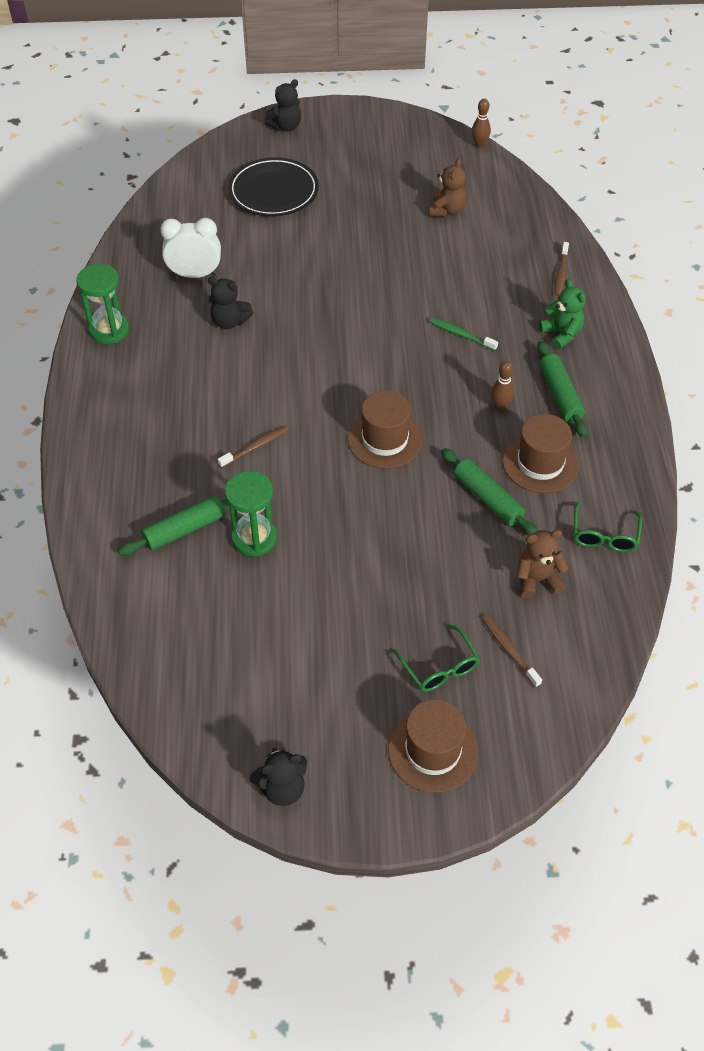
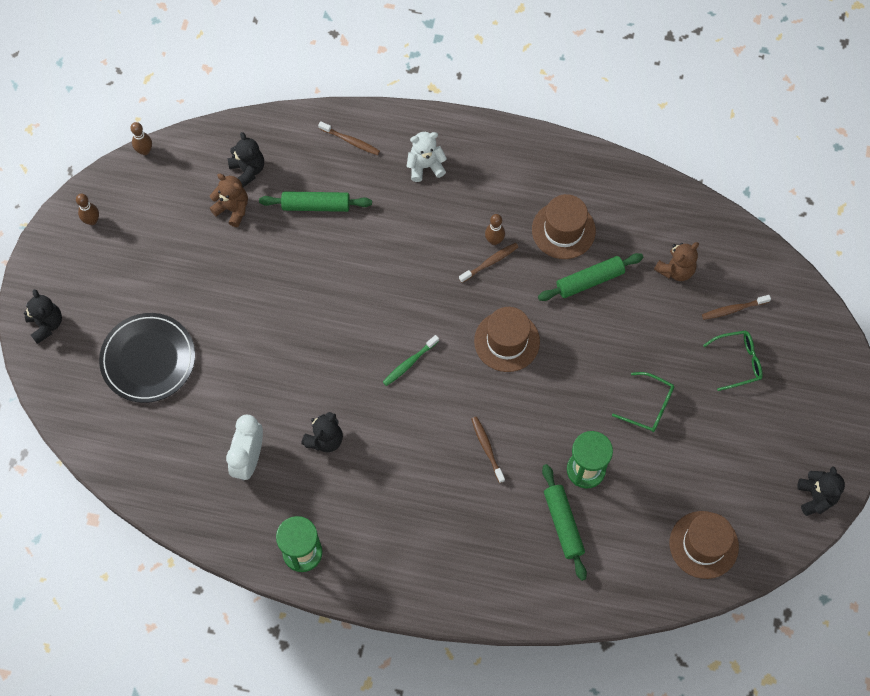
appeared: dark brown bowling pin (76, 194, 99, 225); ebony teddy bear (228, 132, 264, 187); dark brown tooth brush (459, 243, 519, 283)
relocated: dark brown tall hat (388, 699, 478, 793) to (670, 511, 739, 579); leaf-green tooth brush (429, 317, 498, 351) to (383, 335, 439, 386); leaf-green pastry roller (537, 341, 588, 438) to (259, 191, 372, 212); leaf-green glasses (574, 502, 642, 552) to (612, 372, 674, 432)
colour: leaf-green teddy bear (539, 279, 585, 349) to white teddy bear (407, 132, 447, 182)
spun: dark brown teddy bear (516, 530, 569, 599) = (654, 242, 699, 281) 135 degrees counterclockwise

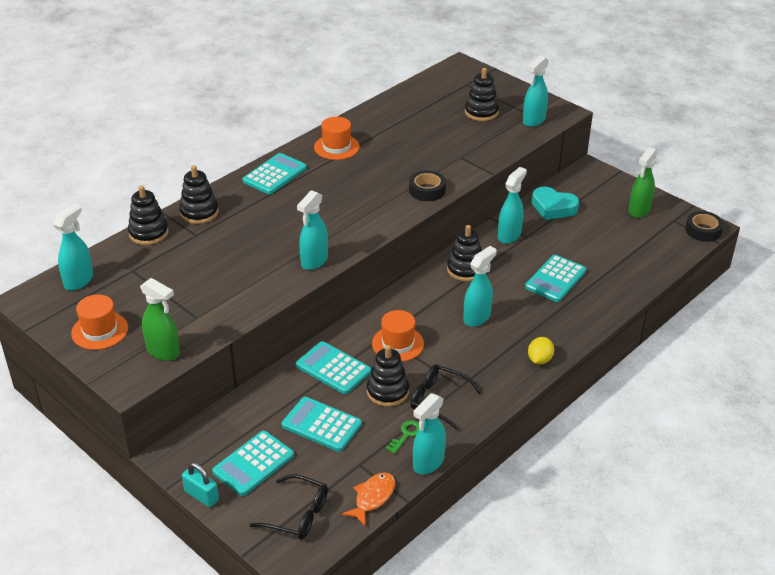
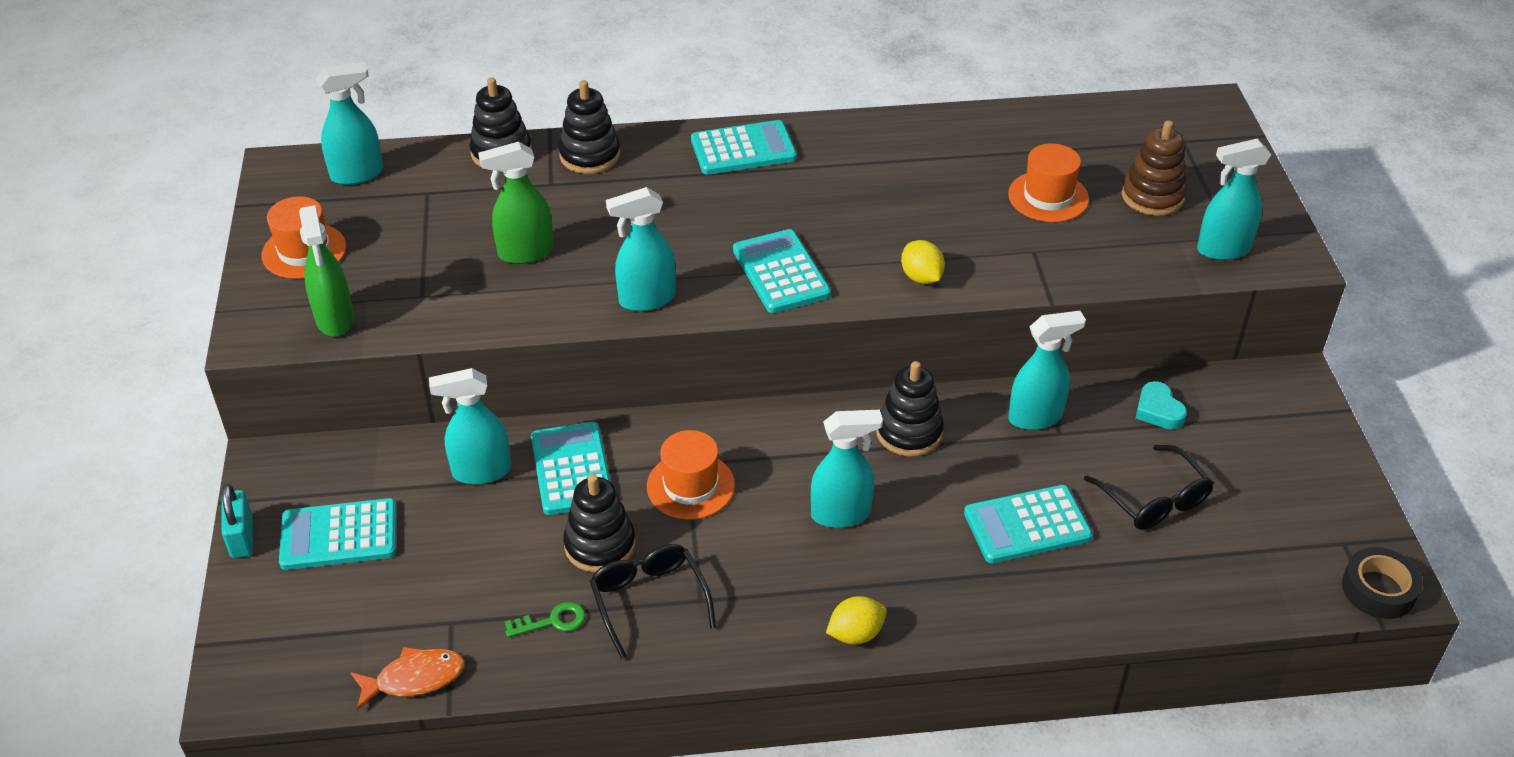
relocated: ebony glasses (250, 474, 328, 539) to (1084, 445, 1214, 530); turquoise adding machine (282, 397, 362, 452) to (733, 229, 831, 313); bright orange tall hat (314, 117, 360, 160) to (1008, 144, 1089, 222); turquoise sprayer (413, 393, 446, 475) to (429, 368, 511, 485); leaf-green sprayer (629, 147, 657, 218) to (478, 142, 554, 264)
exchanged: ebony roll of tape (409, 170, 446, 201) to bright yellow lemon (901, 240, 945, 284)
colour: ebony stacking toy (465, 68, 499, 121) to dark brown stacking toy (1121, 120, 1187, 216)
size: turquoise heart (532, 187, 579, 220) = (1135, 381, 1187, 429) x0.64

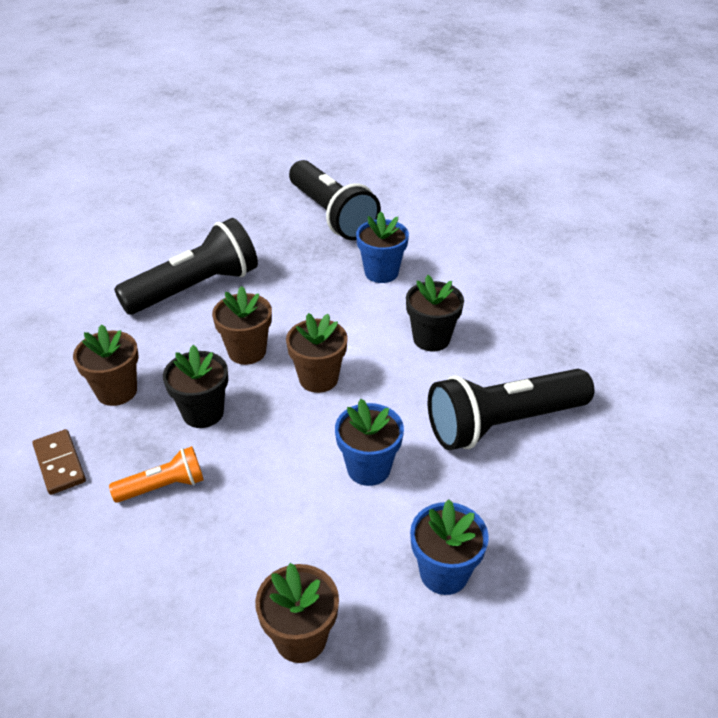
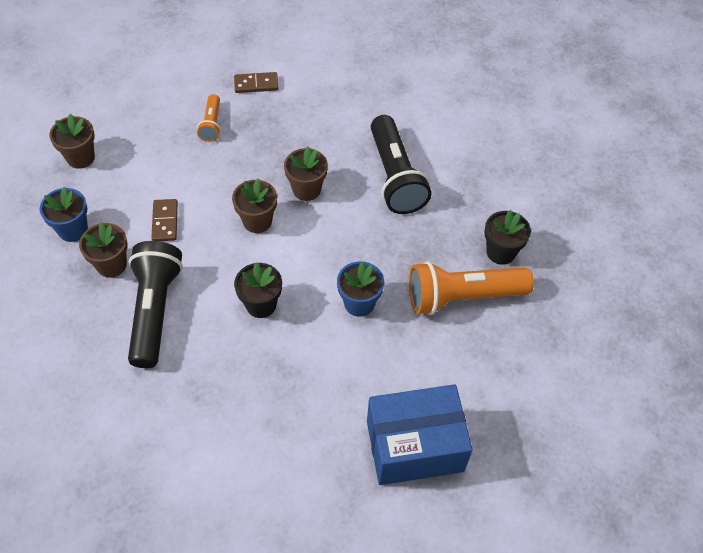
appeared: blue parcel (367, 384, 473, 485)
relocated: dark brown plant pot (73, 324, 139, 406) to (79, 222, 128, 278); ebony plant pot (163, 345, 228, 428) to (484, 210, 531, 265)
exchanged: blue plant pot (335, 399, 404, 486) to dark brown domino (151, 199, 178, 241)
colour: ebony torch (289, 160, 381, 240) to bright orange torch (409, 261, 534, 315)

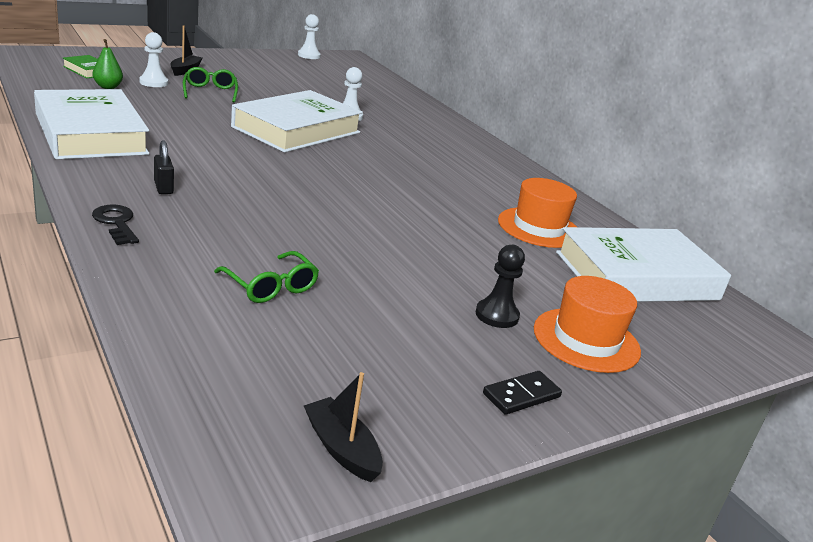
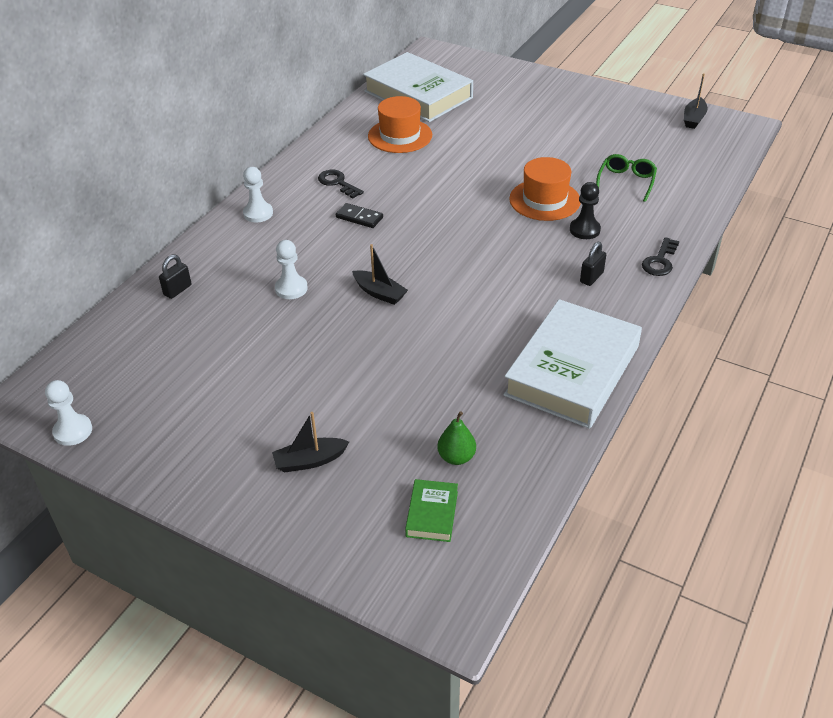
missing: leaf-green glasses (183, 67, 238, 103)
appeared: ebony padlock (159, 254, 191, 299); ebony key (318, 170, 364, 198)
relocated: white pawn (139, 32, 168, 87) to (243, 167, 273, 222); ebony pawn (476, 245, 525, 328) to (570, 182, 601, 239); ebony domino (483, 371, 562, 415) to (336, 203, 383, 228); bright orange tall hat (534, 276, 641, 373) to (509, 157, 580, 221)
exchanged: white book (231, 90, 363, 152) to ebony sailboat (352, 244, 408, 305)

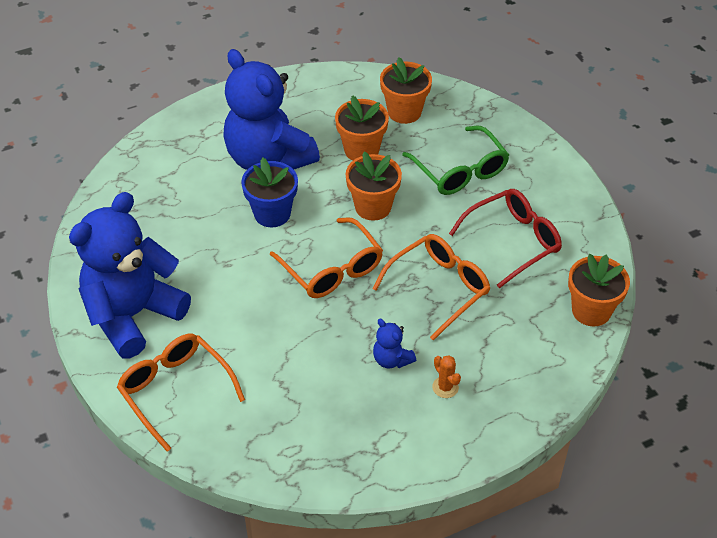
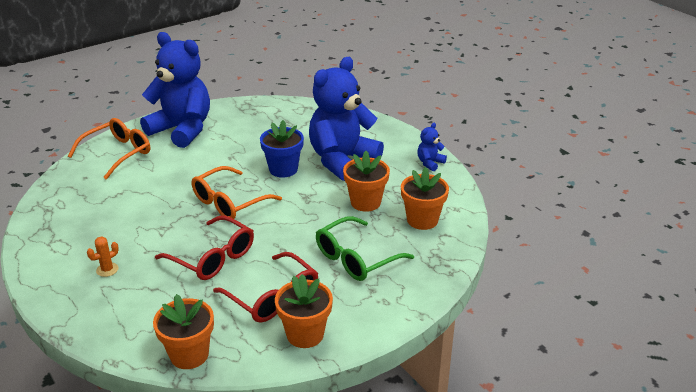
relocated: bright orange plant pot (346, 152, 402, 221) to (275, 274, 333, 348); blue teddy bear (373, 319, 416, 369) to (417, 123, 447, 172)
colour: bright orange glasses (372, 234, 490, 341) to scarlet glasses (155, 216, 254, 280)

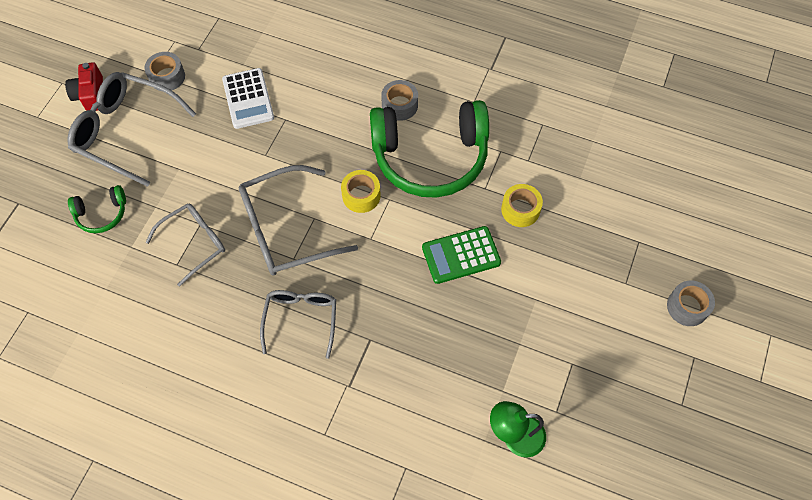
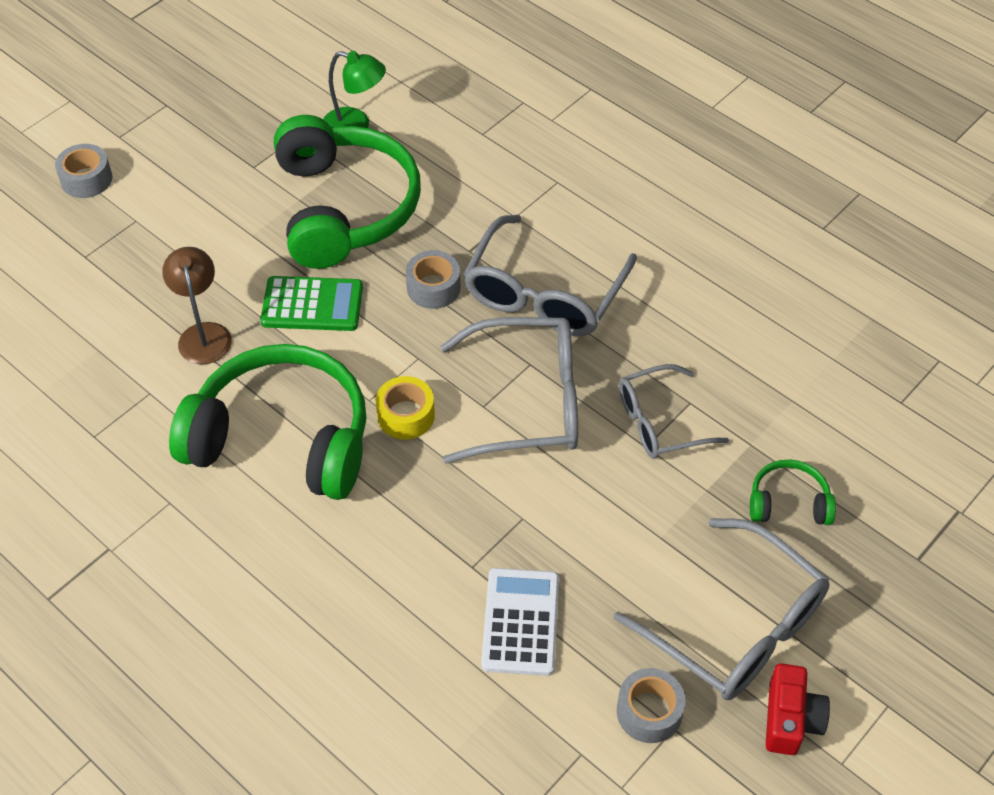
appeared: leaf-green headset (274, 115, 421, 269)
relocated: ash-grey roll of tape (381, 80, 418, 121) to (406, 250, 461, 309)
exchanged: bright yellow roll of tape (501, 184, 543, 227) to dark brown desk lamp (162, 247, 232, 365)
size: ash-grey glasses (260, 290, 336, 359) = (464, 215, 637, 336) x1.58

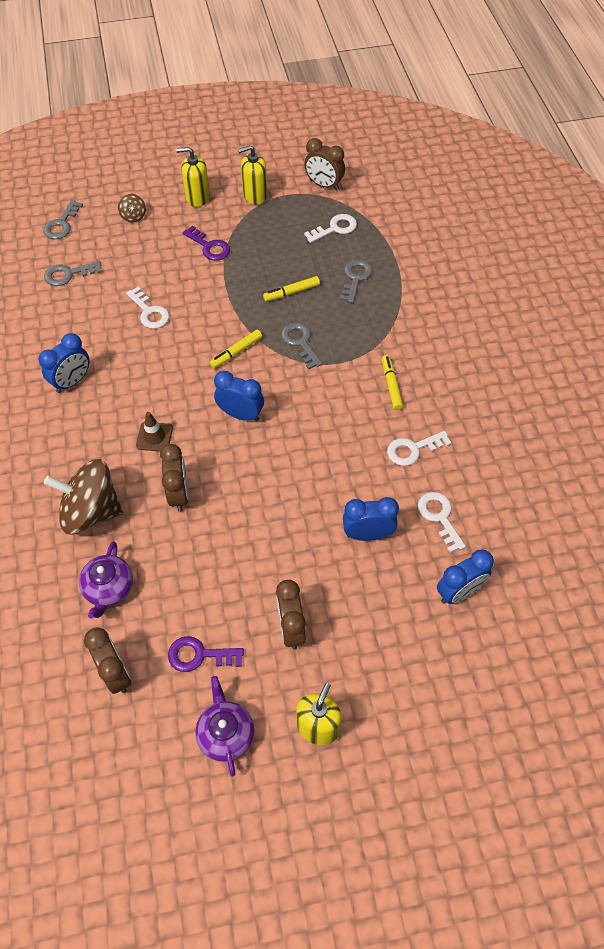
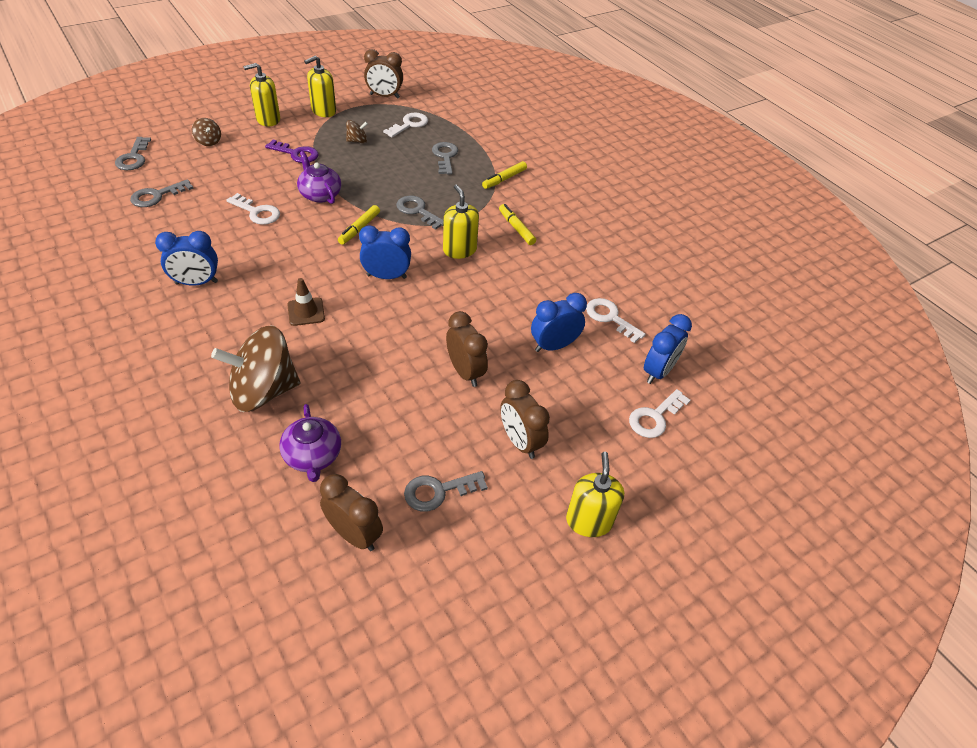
appeared: dark brown spinning top (346, 120, 368, 143); bright yellow pump bottle (443, 185, 479, 259)
relocated: dark brown alarm clock (160, 444, 189, 512) to (446, 311, 488, 387); royal purple tea pot (195, 676, 254, 777) to (297, 151, 341, 204); bright yellow felt pen (263, 276, 320, 301) to (482, 161, 527, 189); white key (387, 431, 451, 466) to (629, 389, 690, 438)
colour: royal purple key (168, 636, 244, 672) to ash-grey key (404, 471, 488, 512)
spun: blue alarm clock (39, 333, 90, 393) = (155, 231, 218, 286) 60 degrees clockwise

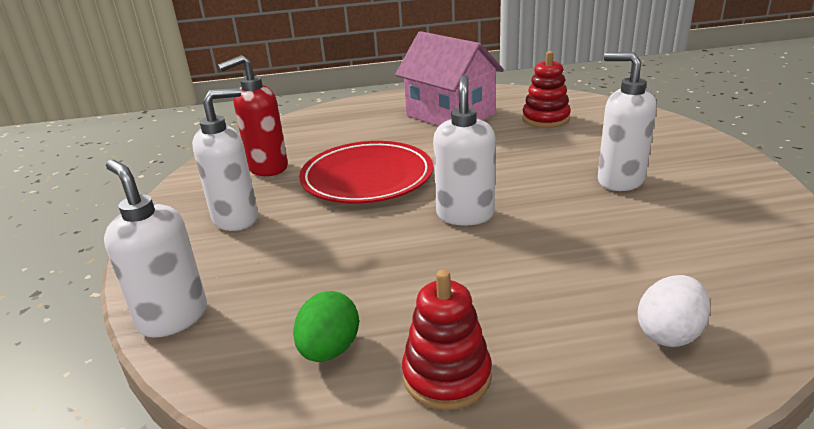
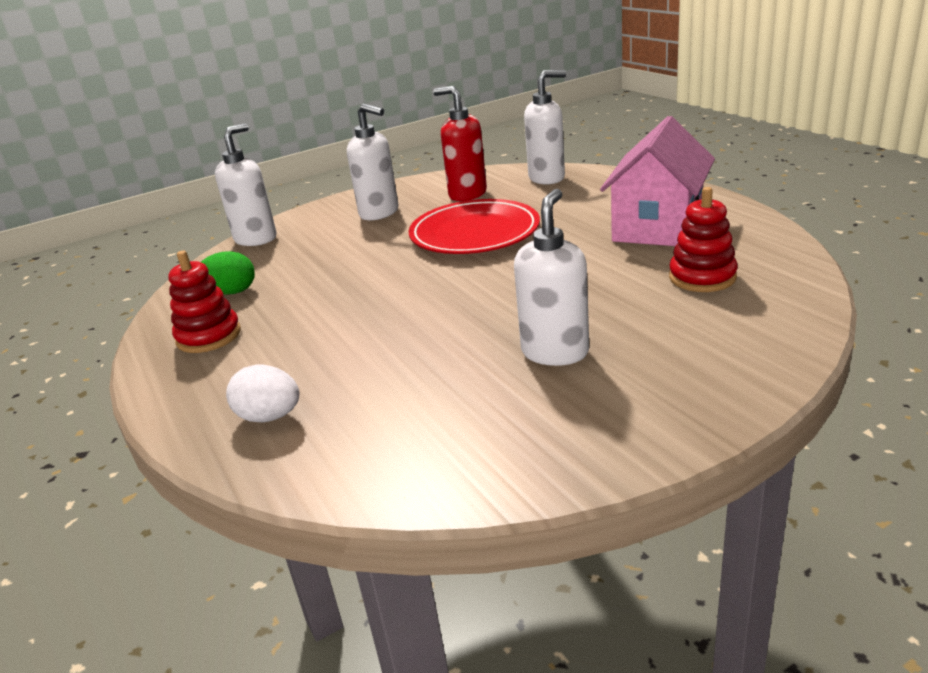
relocated: white pump bottle (433, 75, 496, 226) to (524, 70, 566, 184)

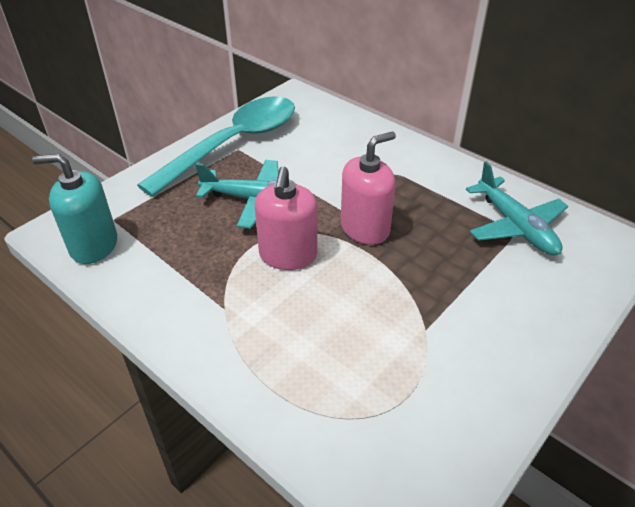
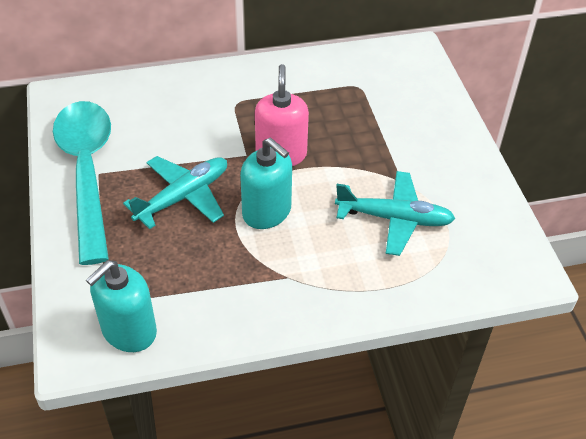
relocated: turquoise toy plane (466, 162, 568, 256) to (335, 171, 455, 256)
colour: rosy pump bottle (255, 166, 317, 270) to turquoise pump bottle (240, 137, 292, 229)

